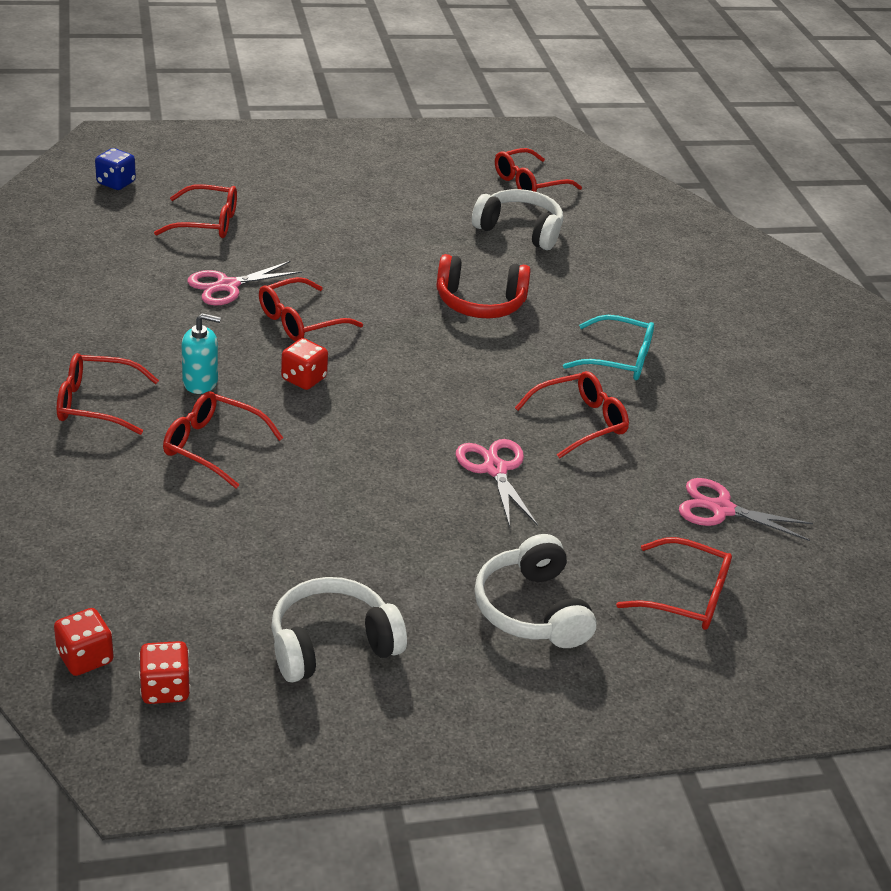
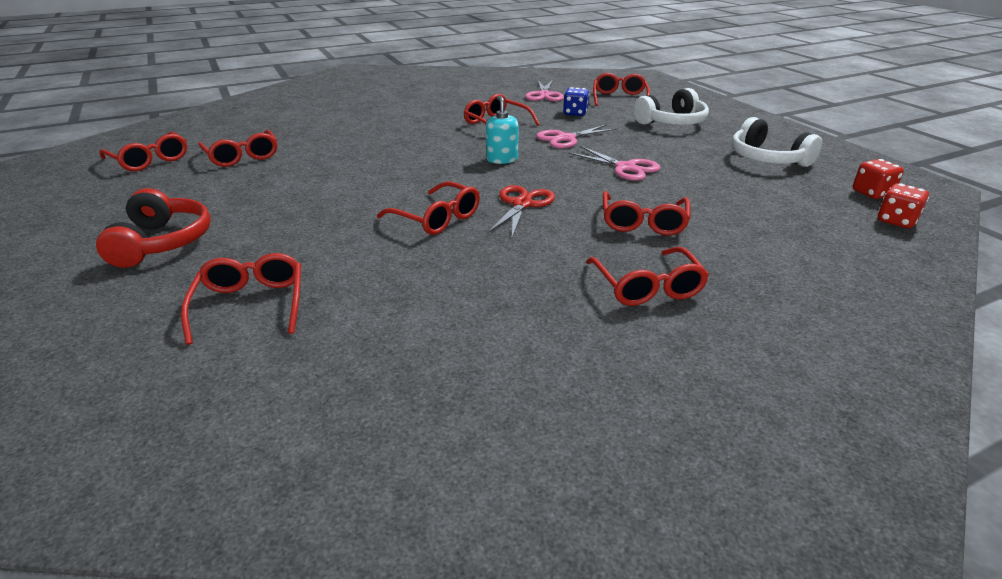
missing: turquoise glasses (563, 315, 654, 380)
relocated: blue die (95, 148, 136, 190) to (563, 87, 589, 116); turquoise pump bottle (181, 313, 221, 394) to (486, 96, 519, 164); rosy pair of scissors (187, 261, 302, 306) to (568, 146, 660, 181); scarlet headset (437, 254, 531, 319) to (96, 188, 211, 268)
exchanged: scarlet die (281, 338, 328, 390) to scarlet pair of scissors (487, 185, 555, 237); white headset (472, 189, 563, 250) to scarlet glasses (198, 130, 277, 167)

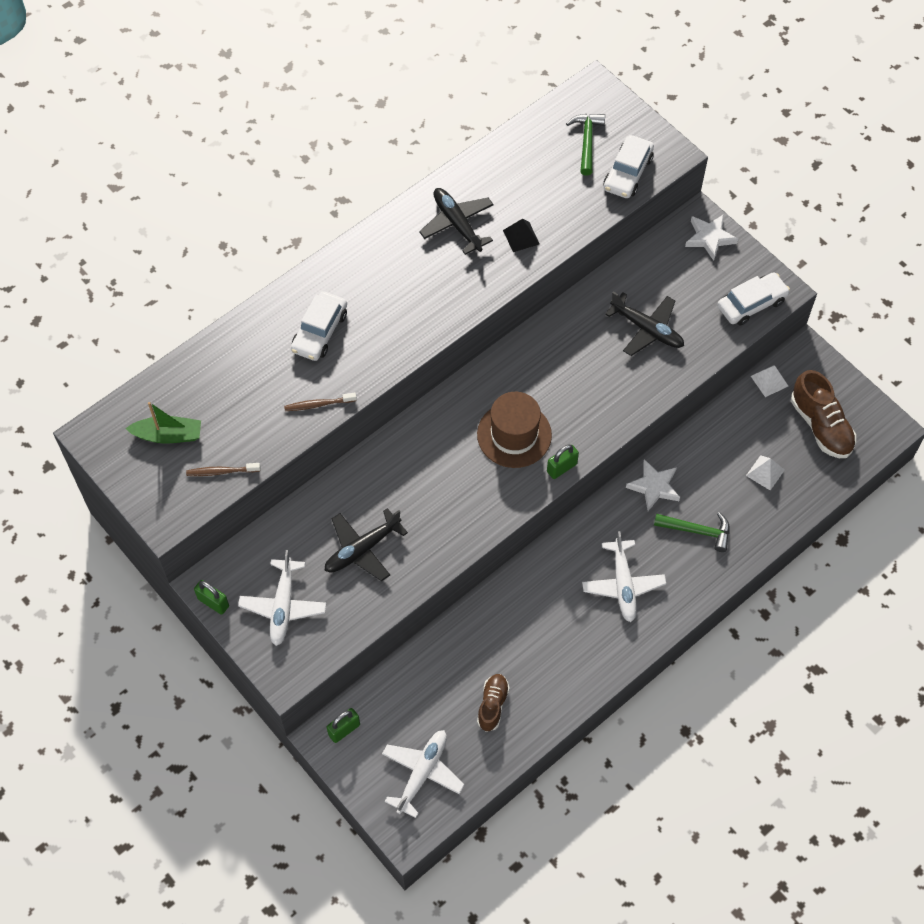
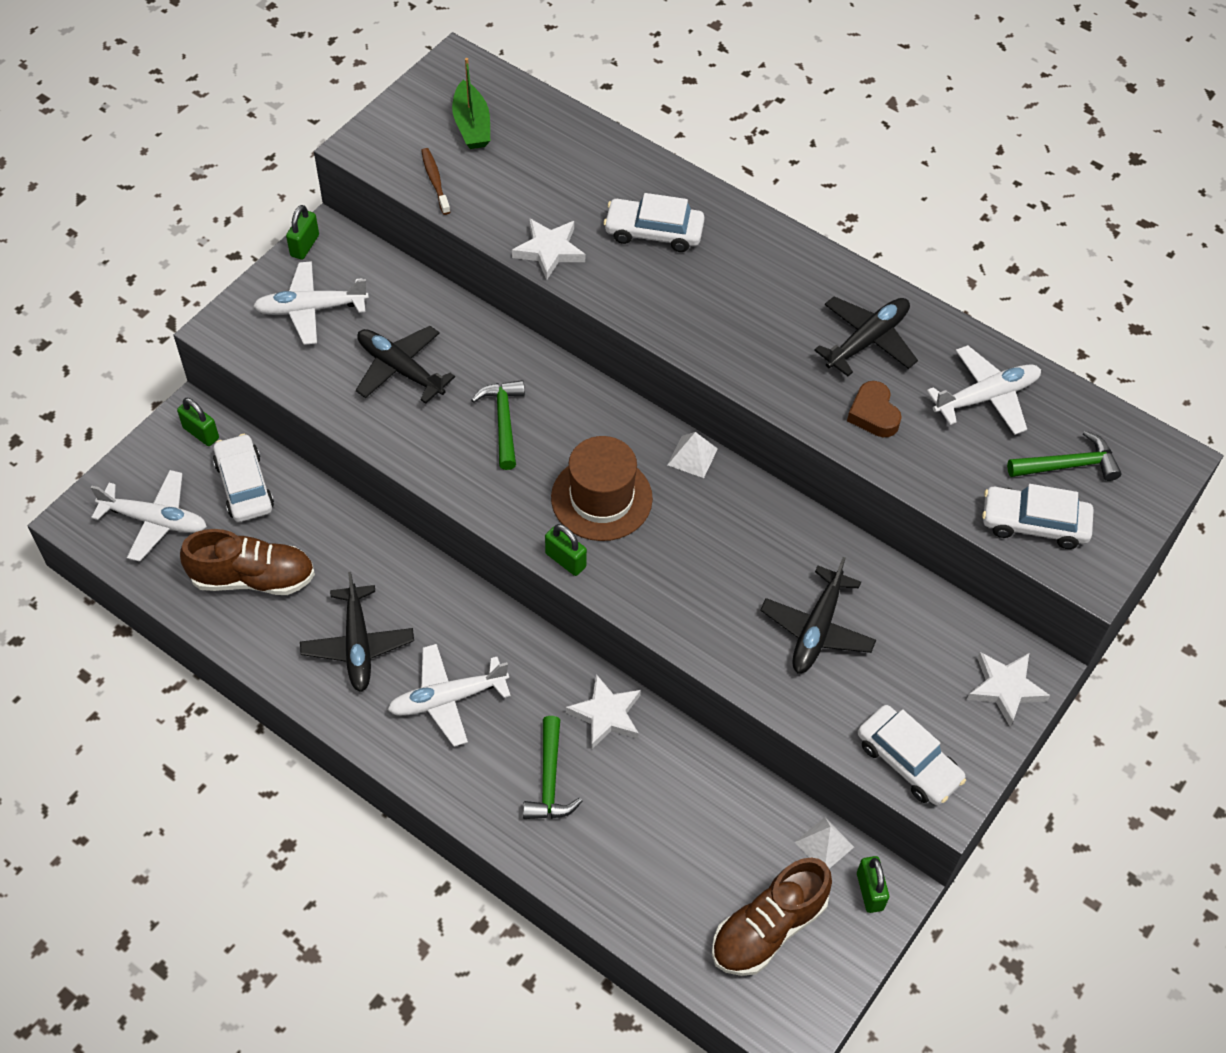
appeared: white car (213, 434, 274, 522); ebony toy plane (300, 572, 414, 692); leaf-green hammer (471, 380, 525, 470); leaf-green padlock (857, 856, 889, 913); white toy plane (927, 345, 1041, 435)
relocated: white solid pyramid (746, 455, 785, 490) to (668, 432, 718, 478)
exchanged: dark brown tooth brush (284, 393, 357, 411) to white five-pointed star (512, 218, 585, 280); ebony solid pyramid (503, 219, 539, 252) to dark brown heart (847, 381, 902, 437)
size: dark brown lace-up shoe (477, 674, 510, 732) = (180, 529, 315, 595) x1.63

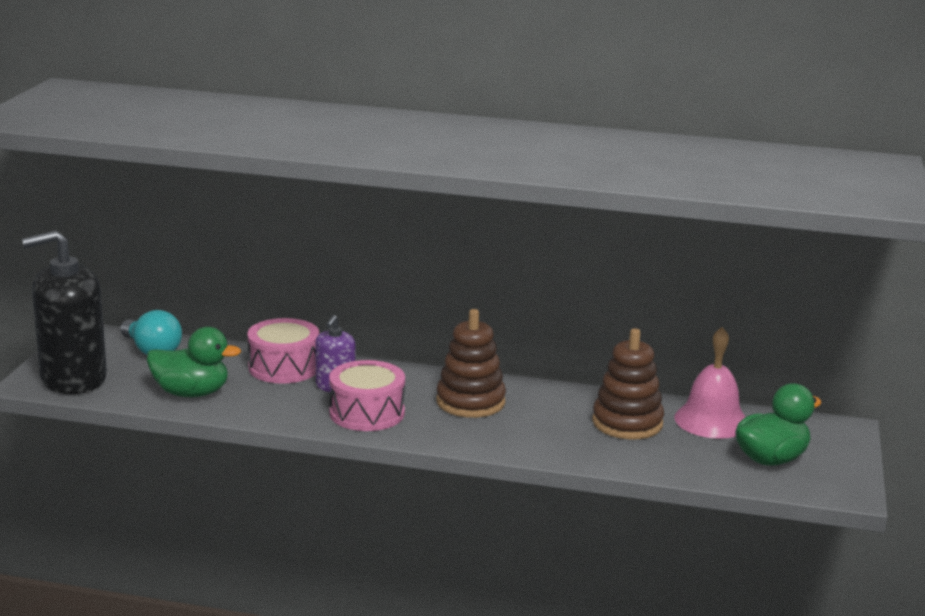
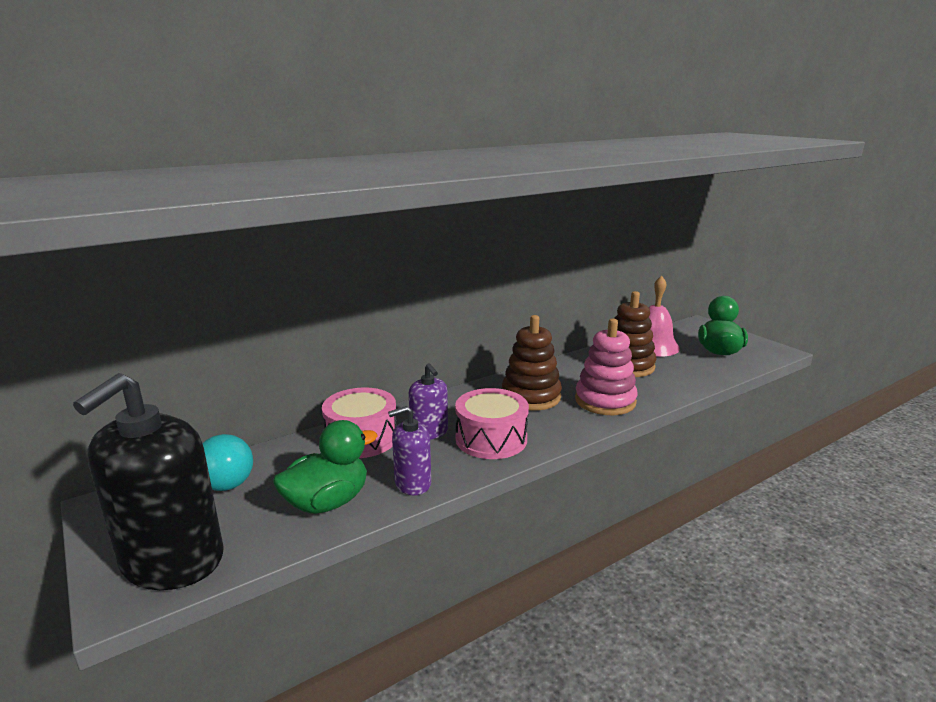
appeared: royal purple pump bottle (388, 406, 431, 495); rosy stacking toy (575, 318, 638, 415)

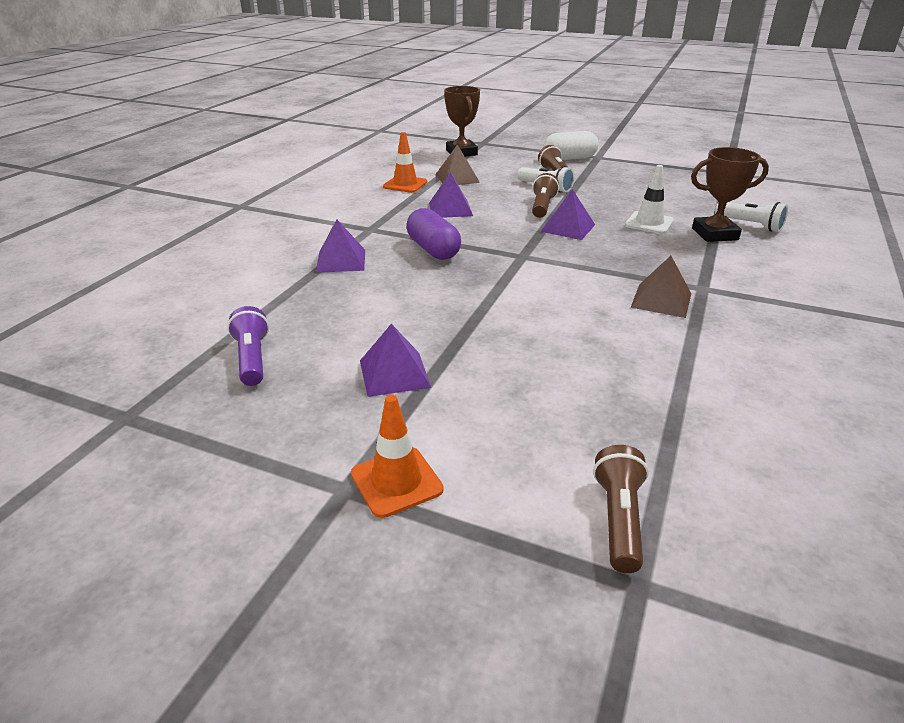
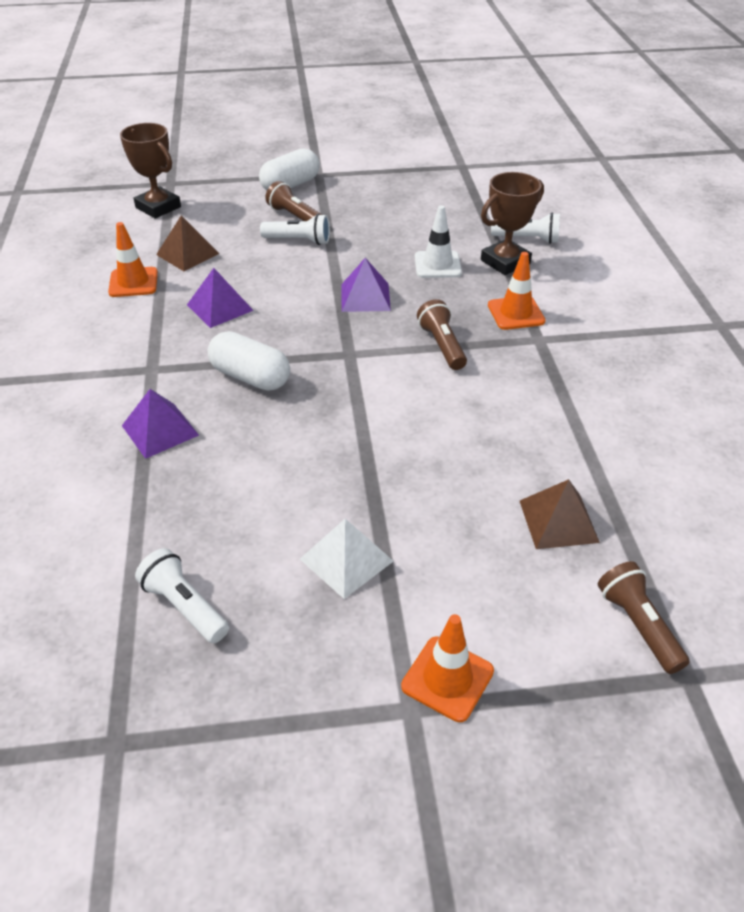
appeared: bright orange traffic cone (488, 252, 546, 330)
relocated: dark brown torch (532, 173, 559, 218) to (417, 299, 467, 370); dark brown solid pyramid (631, 256, 691, 318) to (520, 479, 600, 549)
colour: royal purple torch (227, 306, 269, 386) to white torch (135, 548, 229, 643); royal purple solid pyramid (360, 324, 431, 397) to white solid pyramid (300, 519, 394, 599); royal purple pill (407, 208, 461, 260) to white pill (208, 331, 290, 391)

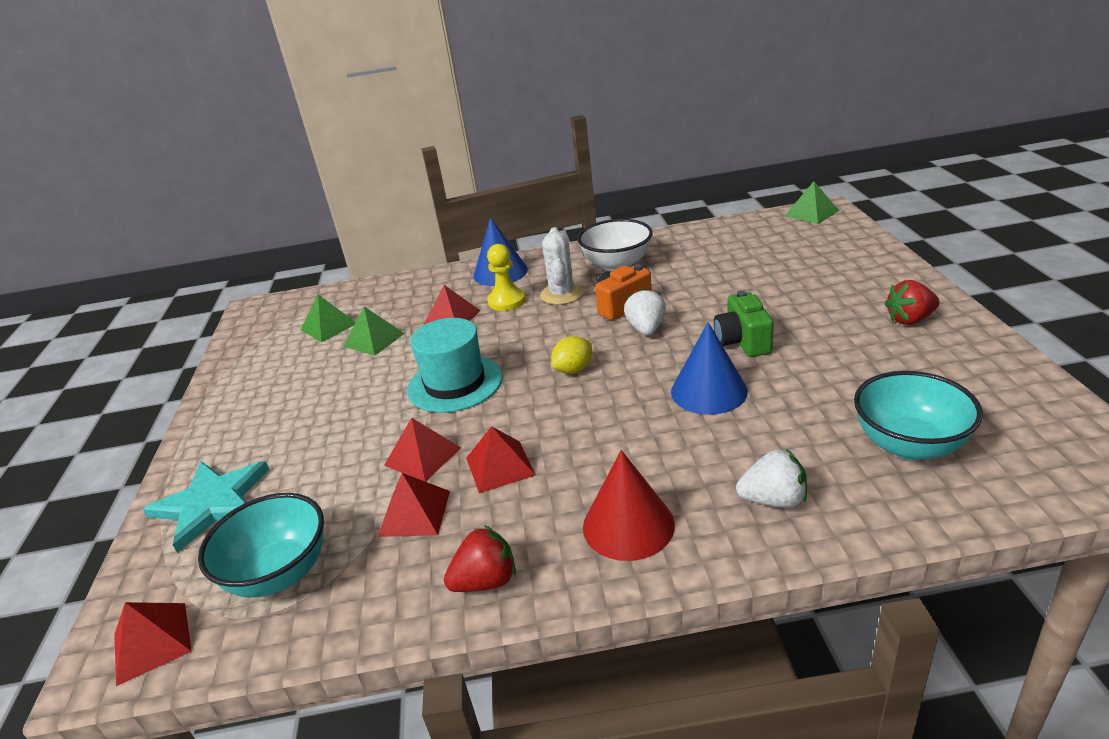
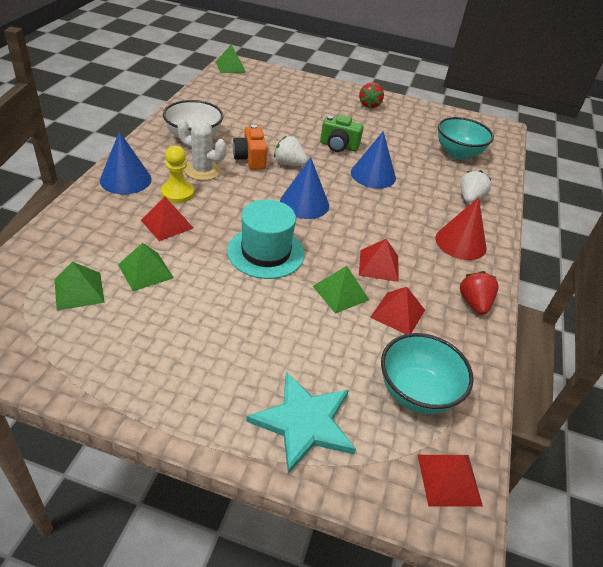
exchanged: bright yellow lemon (551, 336, 592, 374) to blue cone (280, 157, 329, 219)
colour: scarlet solid pyramid (384, 418, 461, 482) to leaf-green solid pyramid (313, 266, 369, 314)

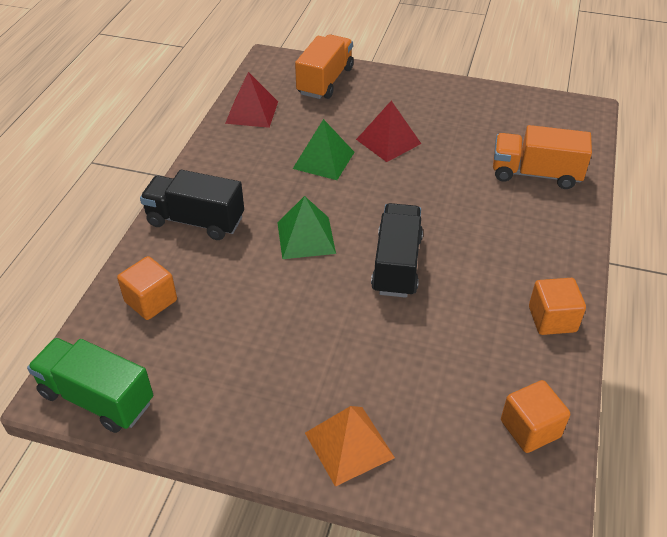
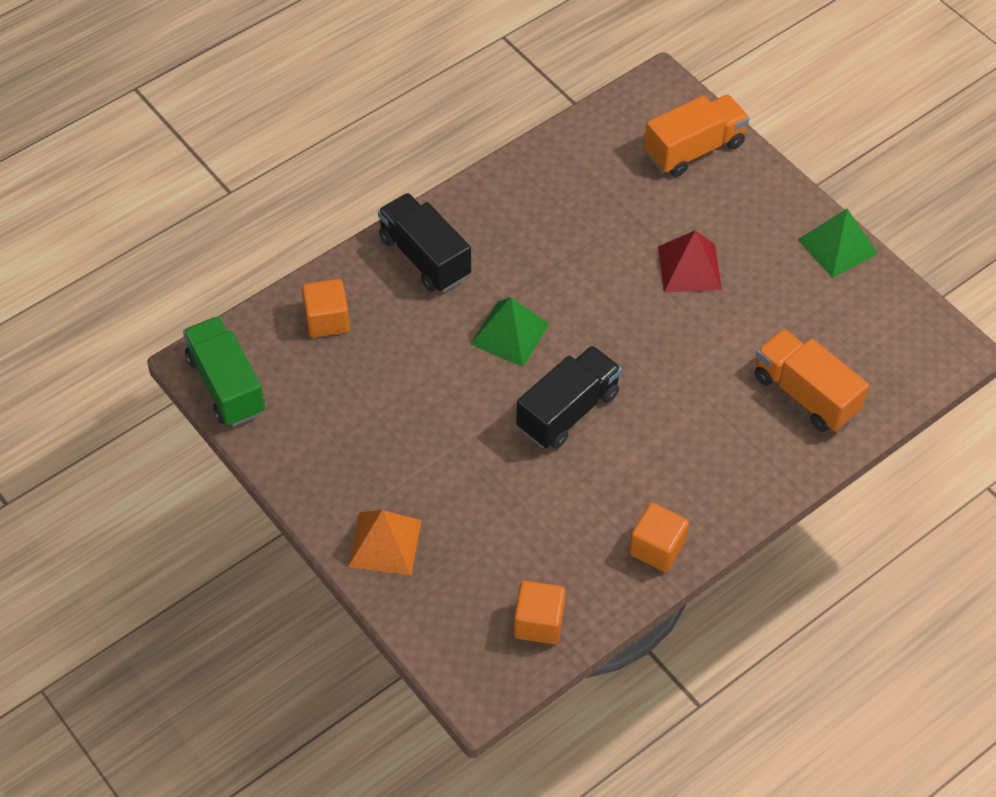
missing: scarlet solid pyramid (225, 72, 278, 128)
relocated: leaf-green solid pyramid (293, 119, 354, 180) to (798, 209, 878, 278)

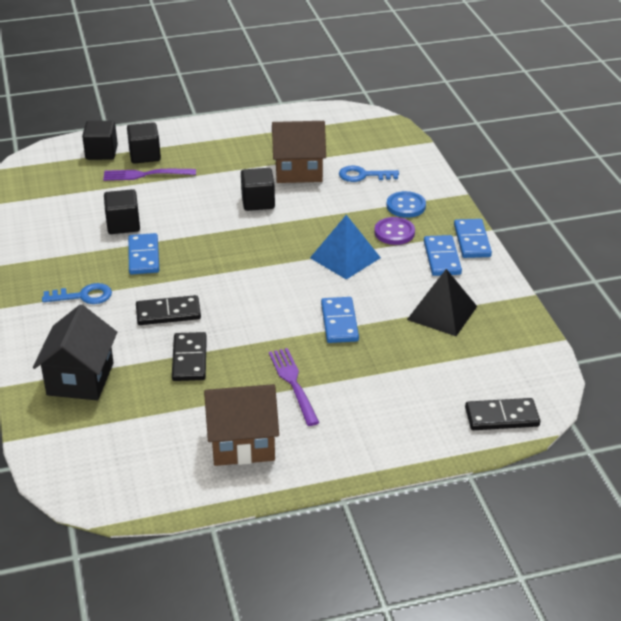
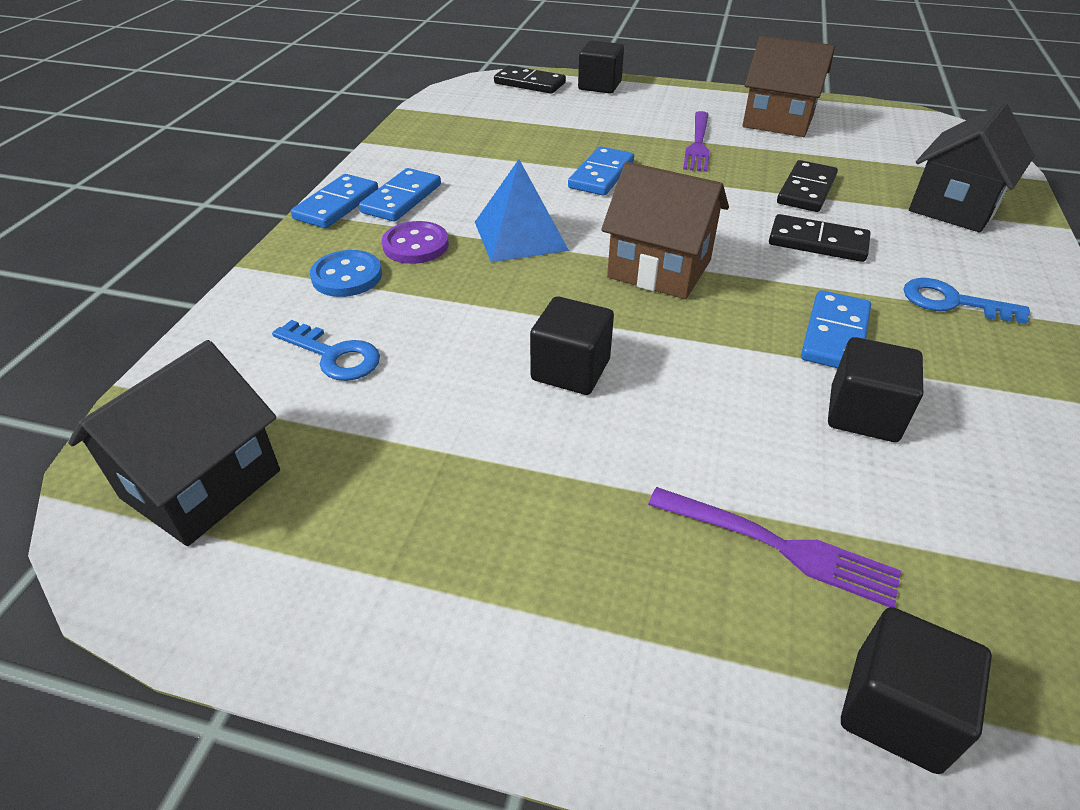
missing: ebony solid pyramid (407, 269, 477, 336)
appeared: ebony house (68, 340, 280, 546)
relocated: ebony block (127, 122, 161, 164) to (578, 40, 624, 93); dark brown house (272, 121, 326, 183) to (601, 162, 729, 299)

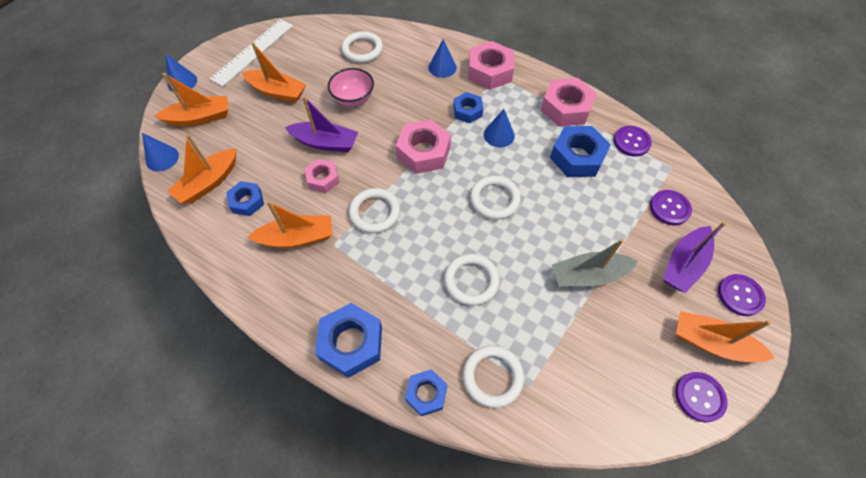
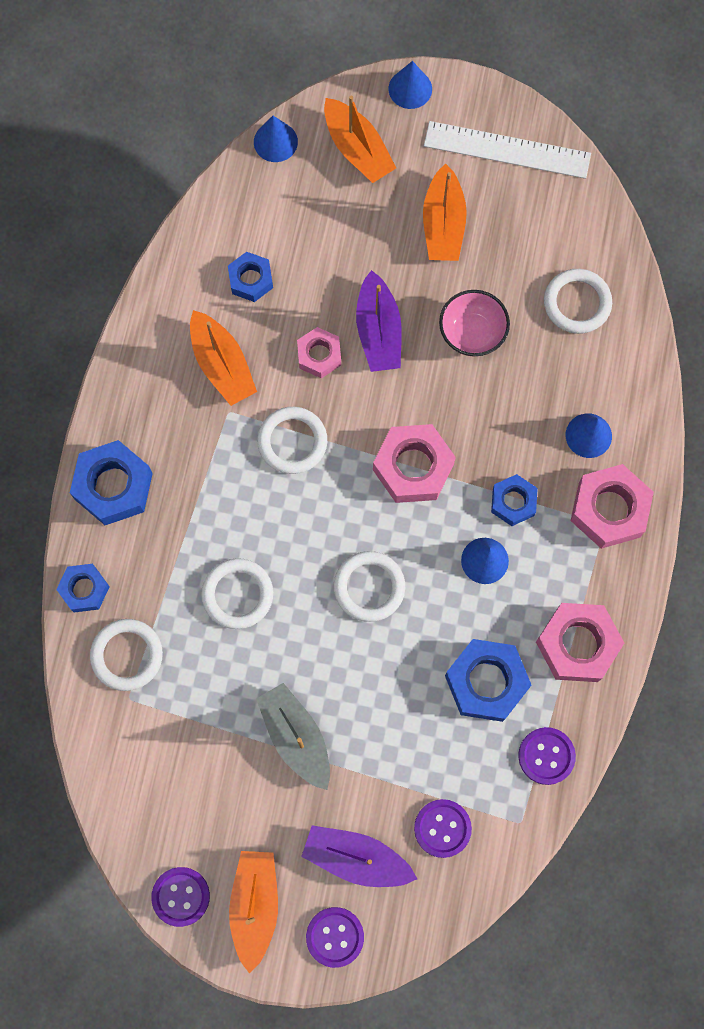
missing: bright orange sailboat (167, 134, 237, 204)

